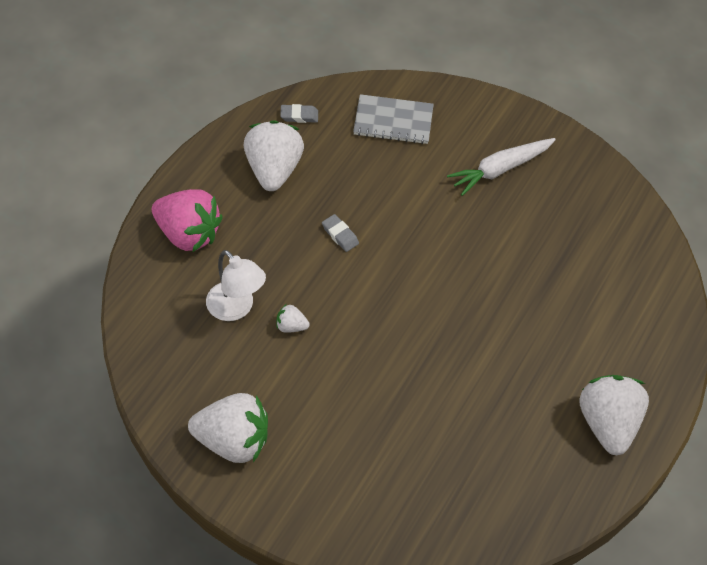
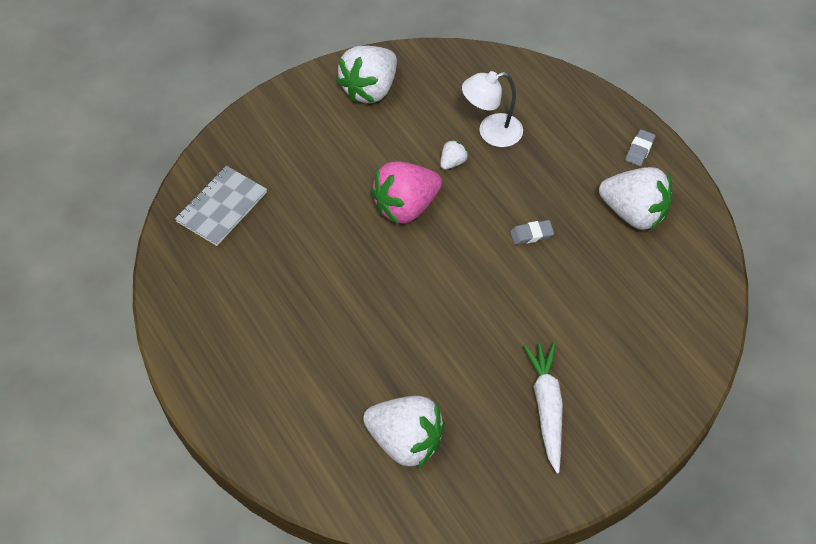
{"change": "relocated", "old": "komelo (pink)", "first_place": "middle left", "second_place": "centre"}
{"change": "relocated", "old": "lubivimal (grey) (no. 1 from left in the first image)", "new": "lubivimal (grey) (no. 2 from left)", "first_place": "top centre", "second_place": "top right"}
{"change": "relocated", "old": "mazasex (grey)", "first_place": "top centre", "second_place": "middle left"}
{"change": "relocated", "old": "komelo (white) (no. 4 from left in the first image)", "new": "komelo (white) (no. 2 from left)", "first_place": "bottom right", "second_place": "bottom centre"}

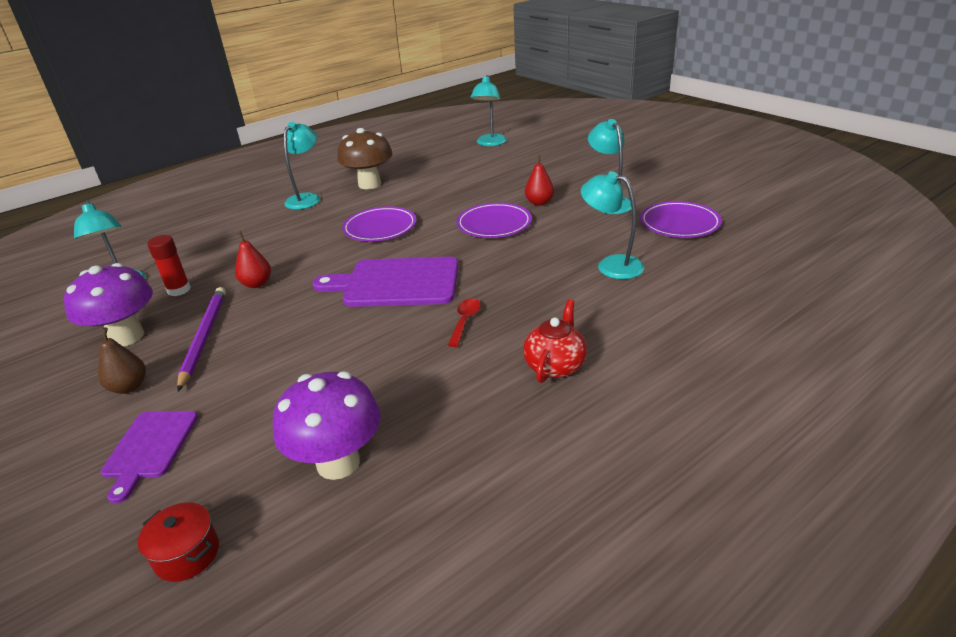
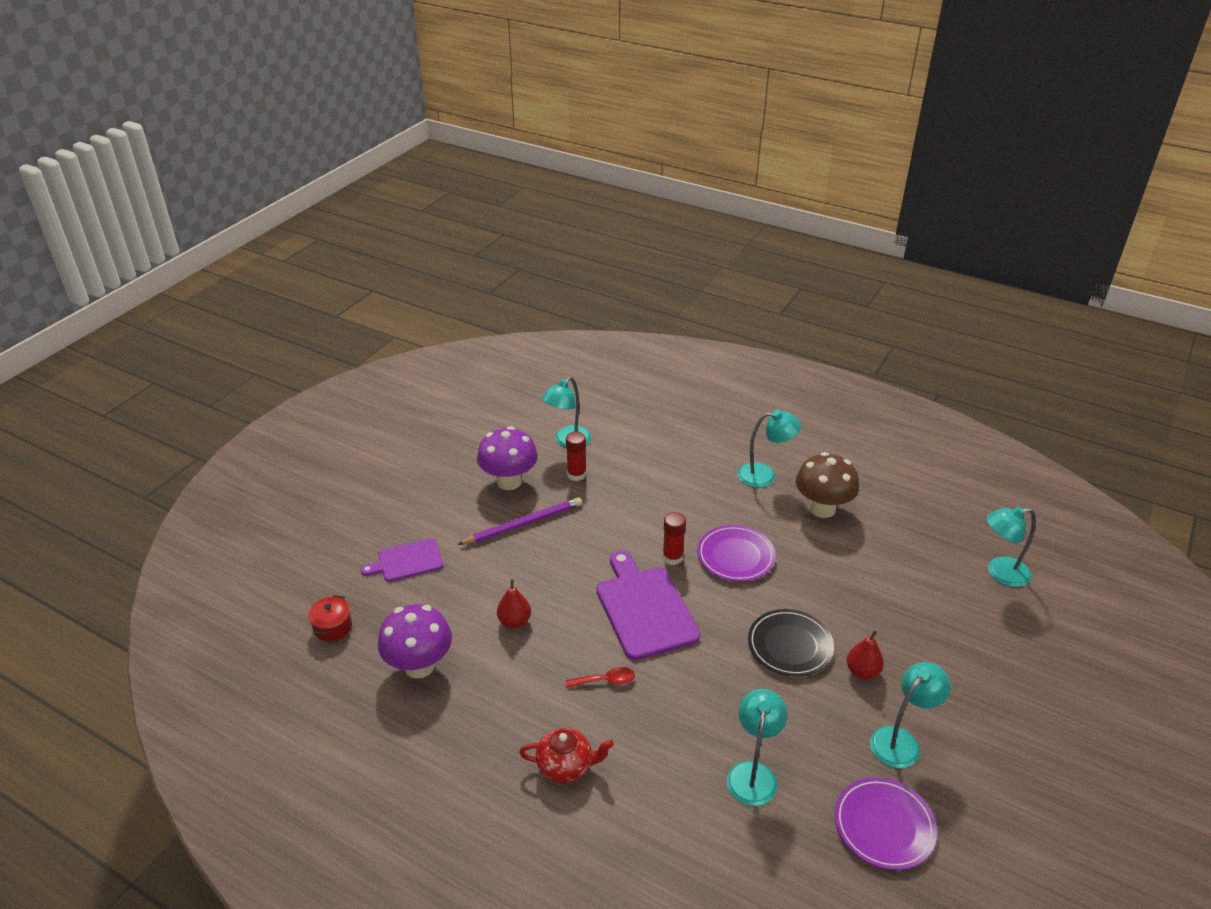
{"change": "missing", "old": "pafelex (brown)", "first_place": "middle left"}
{"change": "appeared", "new": "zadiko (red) (no. 2 from left)", "second_place": "centre"}
{"change": "relocated", "old": "pafelex (red) (no. 1 from left)", "first_place": "middle left", "second_place": "centre"}
{"change": "colour", "old": "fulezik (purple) (no. 2 from left)", "new": "fulezik (black)", "first_place": "centre", "second_place": "bottom centre"}

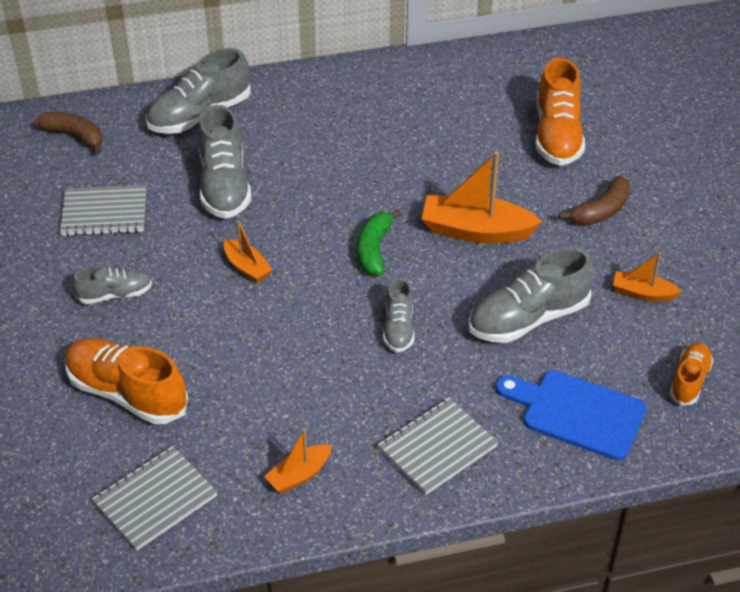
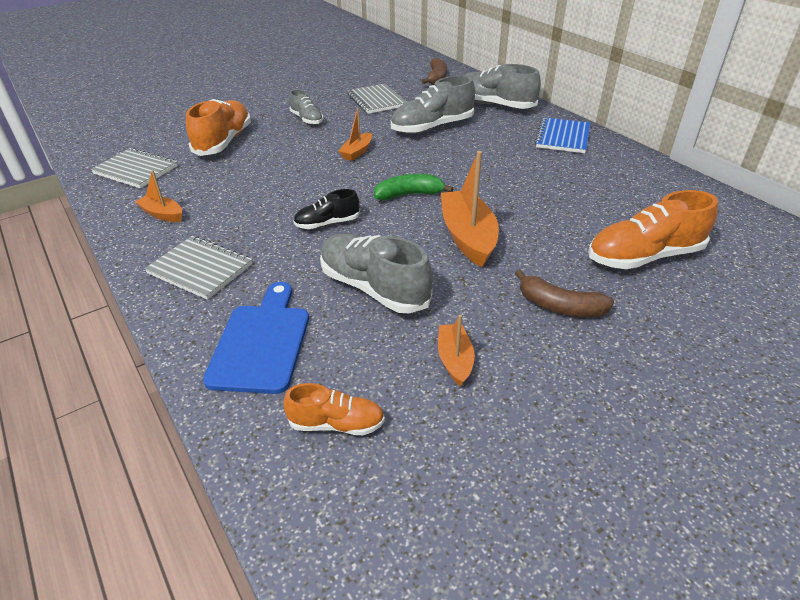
{"change": "appeared", "new": "mazasex (blue)", "second_place": "top right"}
{"change": "colour", "old": "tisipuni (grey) (no. 4 from left)", "new": "tisipuni (black)", "first_place": "centre", "second_place": "centre"}

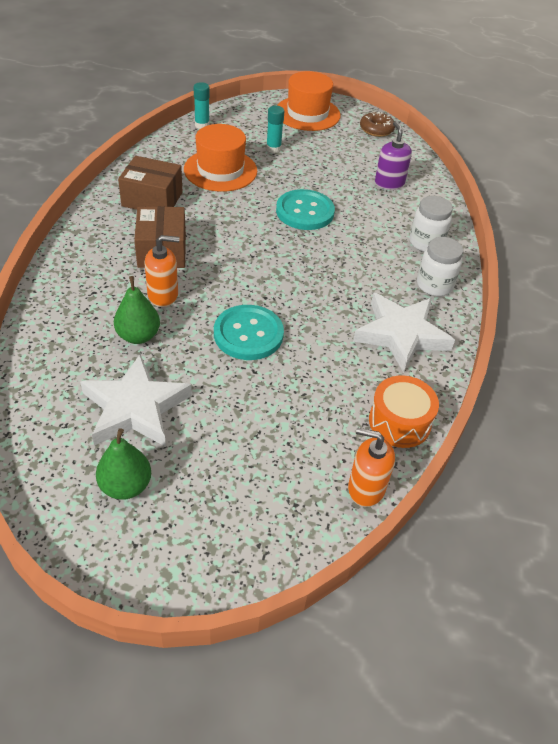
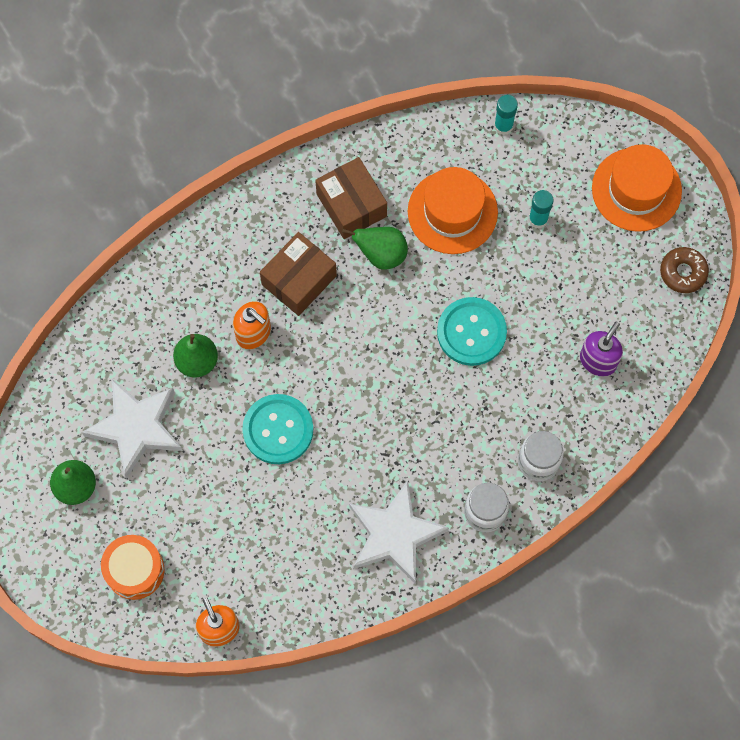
{"change": "appeared", "new": "pafelex (green) (no. 3 from left)", "second_place": "centre"}
{"change": "relocated", "old": "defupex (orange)", "first_place": "middle right", "second_place": "bottom left"}

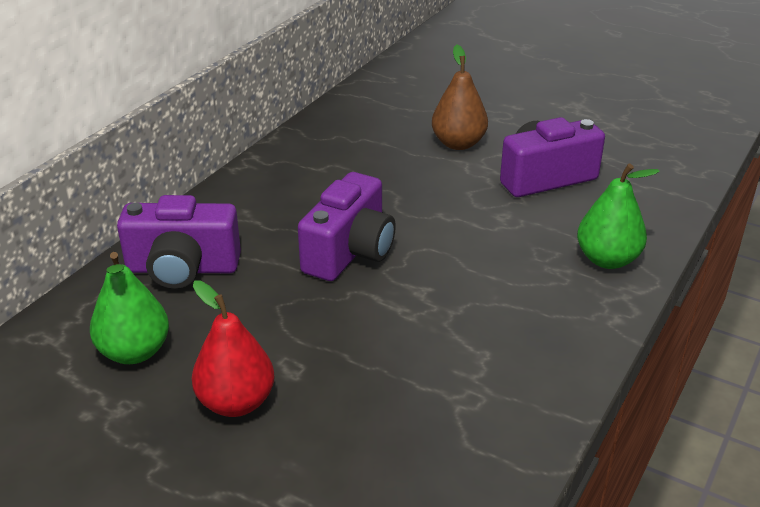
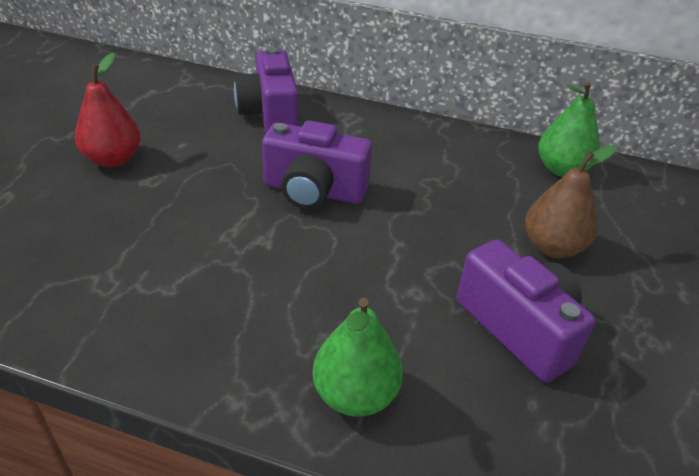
{"change": "relocated", "old": "pafelex (green) (no. 1 from left in the first image)", "new": "pafelex (green) (no. 2 from left)", "first_place": "middle left", "second_place": "top right"}

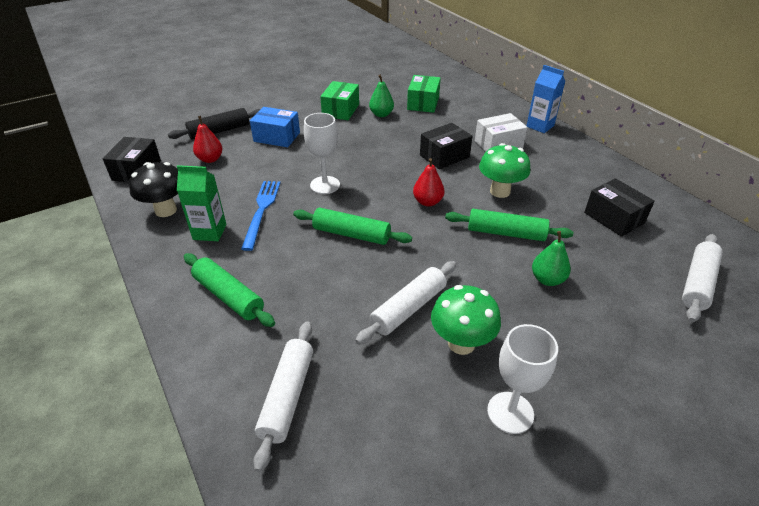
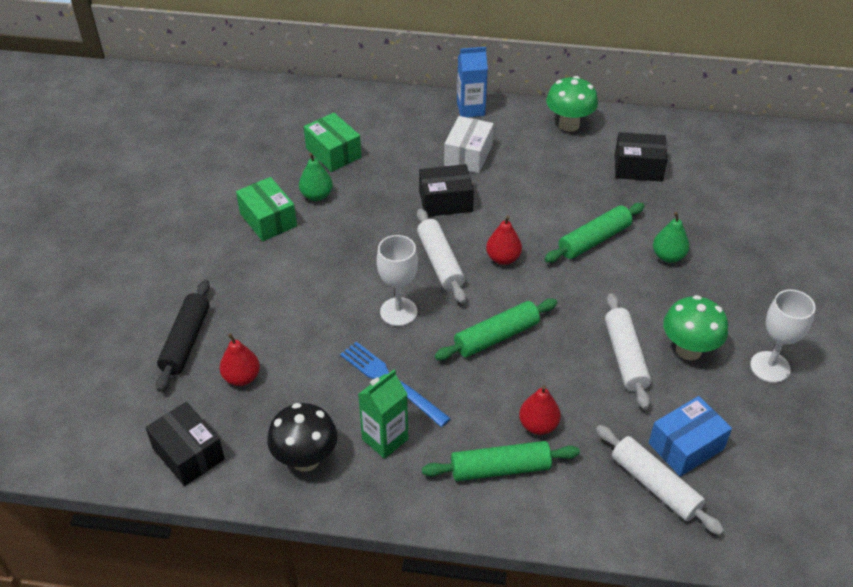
{"change": "appeared", "new": "pafelex (red) (no. 3 from left)", "second_place": "bottom centre"}
{"change": "relocated", "old": "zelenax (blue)", "first_place": "top centre", "second_place": "bottom right"}
{"change": "relocated", "old": "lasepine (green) (no. 2 from left in the first image)", "new": "lasepine (green) (no. 1 from left)", "first_place": "centre", "second_place": "top right"}
{"change": "relocated", "old": "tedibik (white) (no. 3 from left in the first image)", "new": "tedibik (white) (no. 1 from left)", "first_place": "middle right", "second_place": "centre"}
{"change": "spun", "old": "zelenax (black) (no. 2 from left)", "first_place": "top centre", "second_place": "top centre", "degrees": 75}

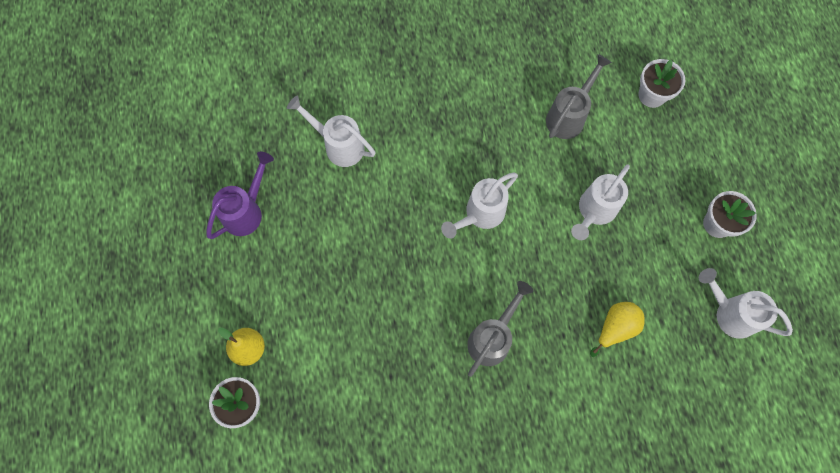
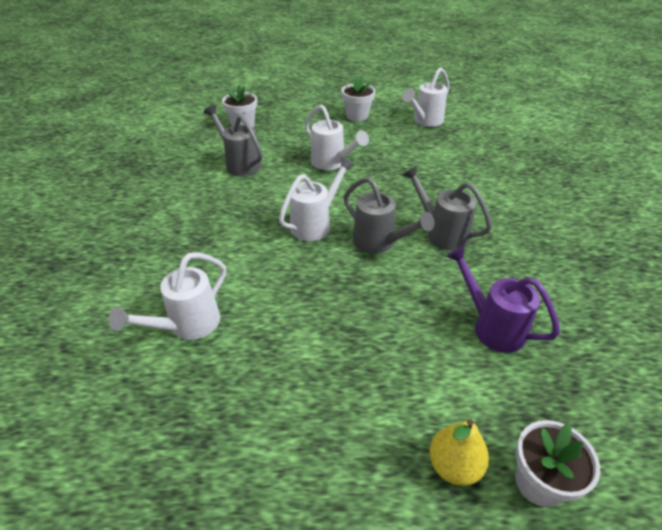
{"change": "missing", "old": "pafelex (yellow) (no. 2 from left)", "first_place": "bottom right"}
{"change": "appeared", "new": "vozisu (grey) (no. 2 from left)", "second_place": "centre"}
{"change": "relocated", "old": "vozisu (purple)", "first_place": "middle left", "second_place": "middle right"}
{"change": "spun", "old": "vozisu (white) (no. 2 from left)", "first_place": "centre", "second_place": "centre", "degrees": -105}

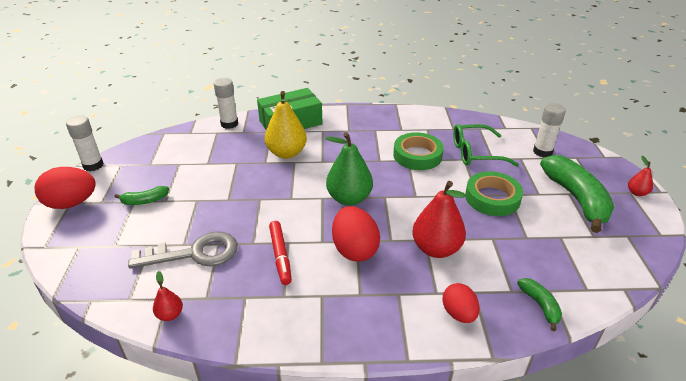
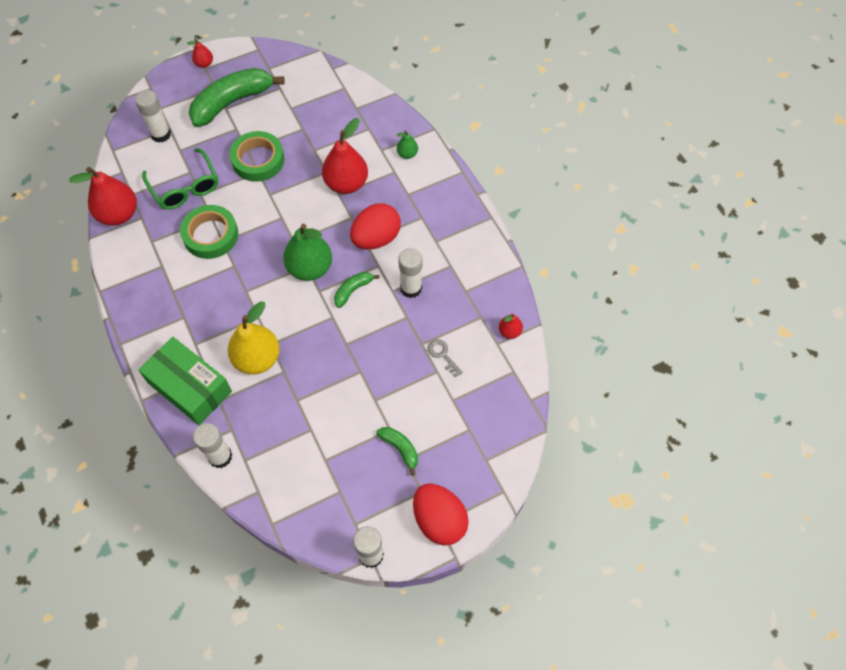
{"change": "appeared", "new": "pafelex (red) (no. 1 from left)", "second_place": "top left"}
{"change": "relocated", "old": "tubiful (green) (no. 2 from left)", "first_place": "bottom right", "second_place": "centre"}
{"change": "exchanged", "old": "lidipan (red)", "new": "zadiko (white) (no. 4 from left)", "first_place": "centre", "second_place": "centre"}
{"change": "exchanged", "old": "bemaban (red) (no. 3 from left)", "new": "pafelex (green) (no. 2 from left)", "first_place": "bottom right", "second_place": "top centre"}
{"change": "size", "old": "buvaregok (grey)", "first_place": "middle left", "second_place": "centre", "factor": 0.46}

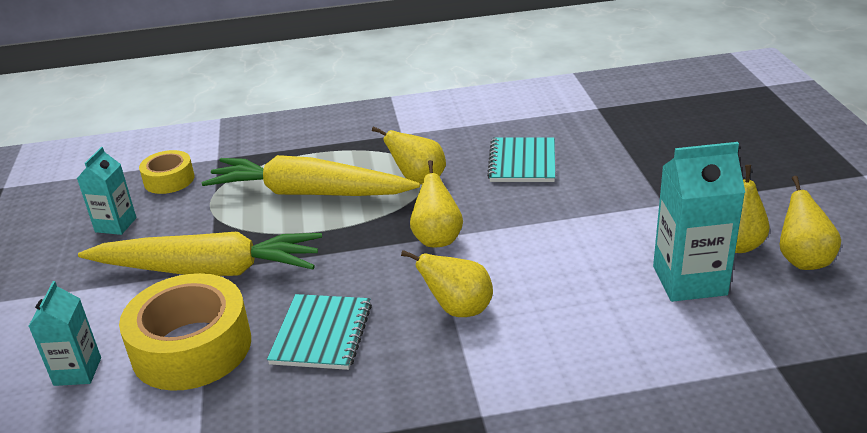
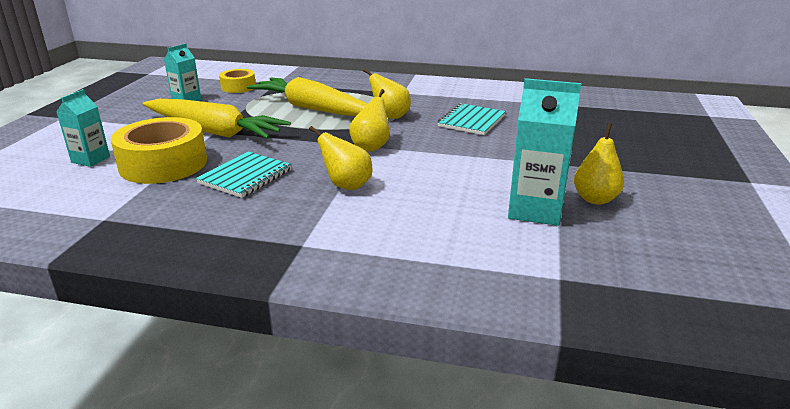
{"change": "missing", "old": "pafelex (yellow) (no. 5 from left)", "first_place": "middle right"}

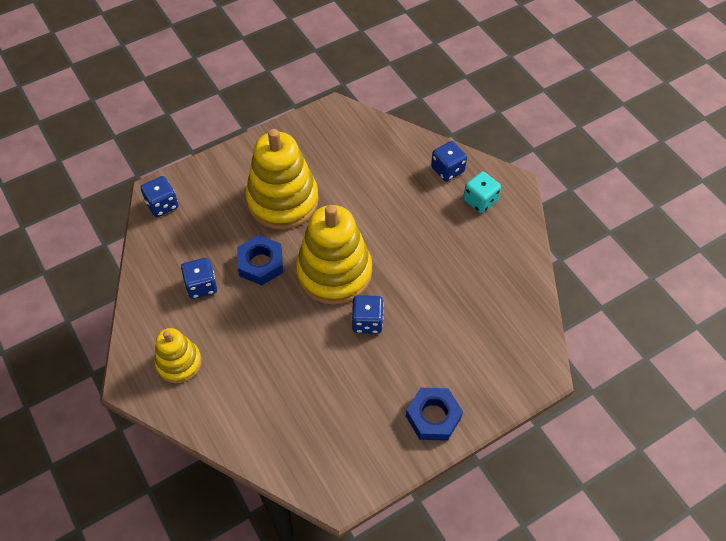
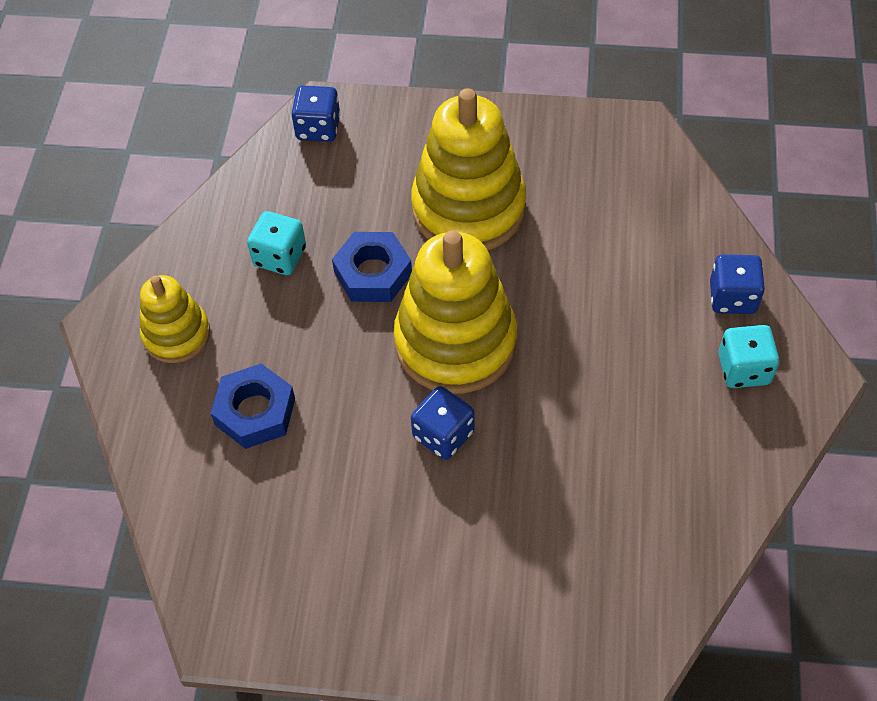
{"change": "relocated", "old": "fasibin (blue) (no. 2 from left in the first image)", "new": "fasibin (blue) (no. 1 from left)", "first_place": "bottom centre", "second_place": "middle left"}
{"change": "colour", "old": "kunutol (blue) (no. 2 from left)", "new": "kunutol (turquoise) (no. 1 from left)", "first_place": "middle left", "second_place": "middle left"}

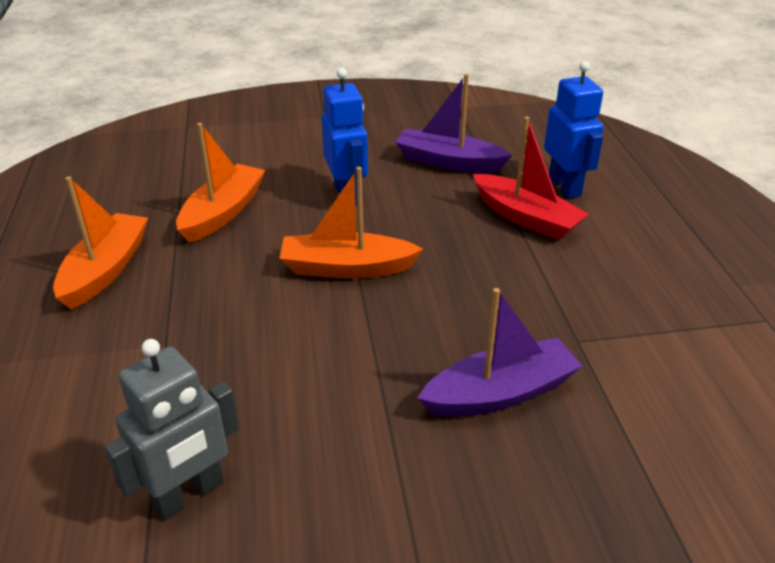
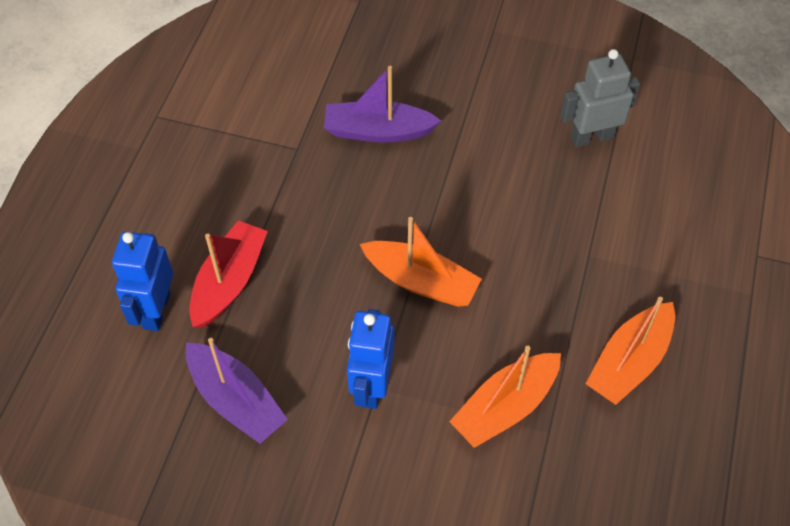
{"change": "spun", "old": "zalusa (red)", "first_place": "top right", "second_place": "middle left", "degrees": 45}

